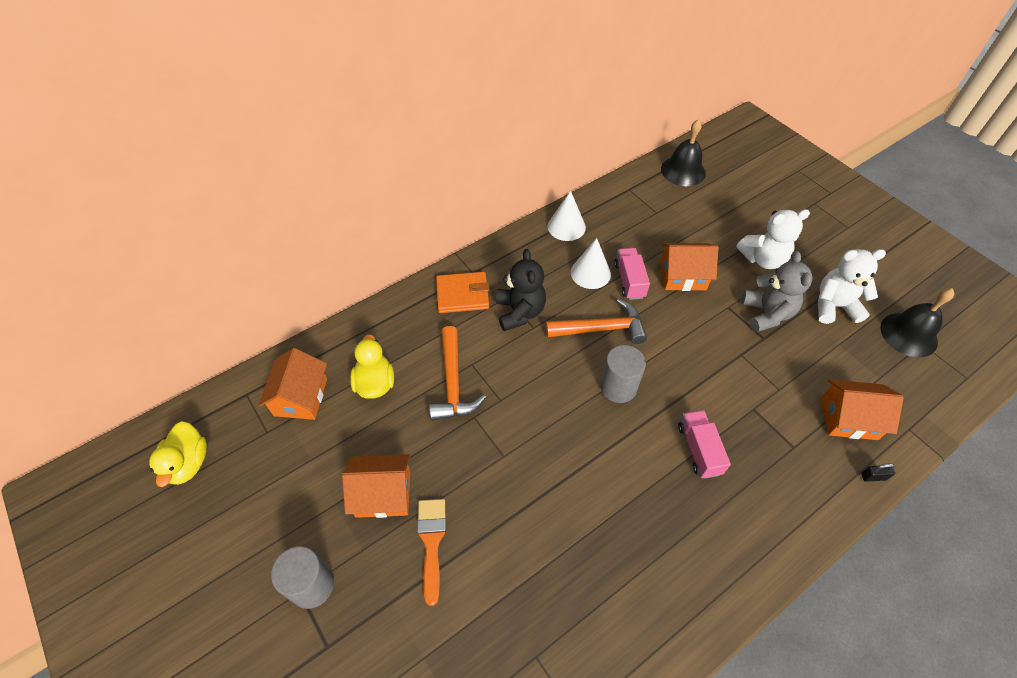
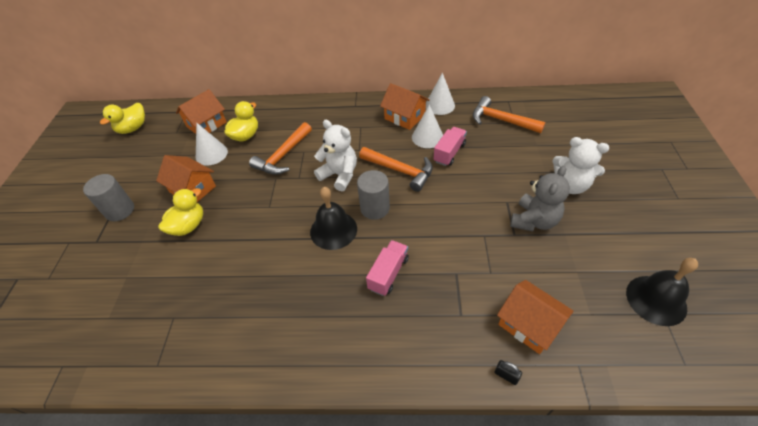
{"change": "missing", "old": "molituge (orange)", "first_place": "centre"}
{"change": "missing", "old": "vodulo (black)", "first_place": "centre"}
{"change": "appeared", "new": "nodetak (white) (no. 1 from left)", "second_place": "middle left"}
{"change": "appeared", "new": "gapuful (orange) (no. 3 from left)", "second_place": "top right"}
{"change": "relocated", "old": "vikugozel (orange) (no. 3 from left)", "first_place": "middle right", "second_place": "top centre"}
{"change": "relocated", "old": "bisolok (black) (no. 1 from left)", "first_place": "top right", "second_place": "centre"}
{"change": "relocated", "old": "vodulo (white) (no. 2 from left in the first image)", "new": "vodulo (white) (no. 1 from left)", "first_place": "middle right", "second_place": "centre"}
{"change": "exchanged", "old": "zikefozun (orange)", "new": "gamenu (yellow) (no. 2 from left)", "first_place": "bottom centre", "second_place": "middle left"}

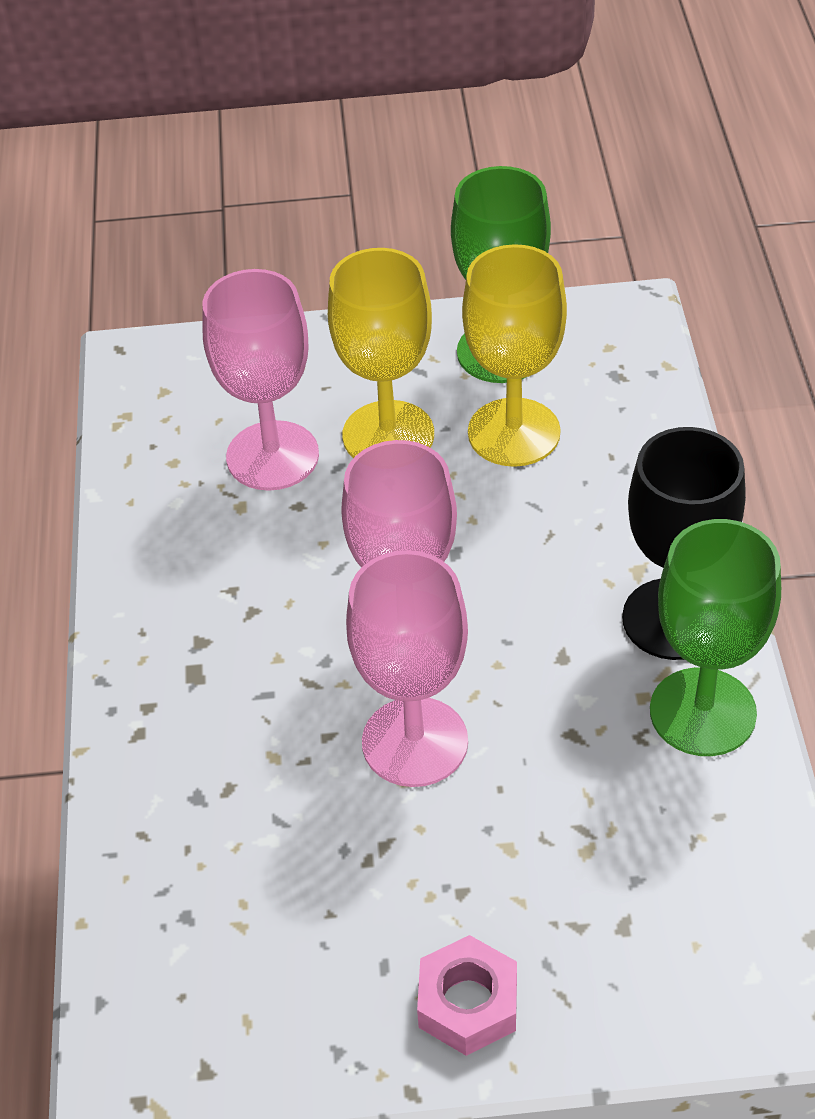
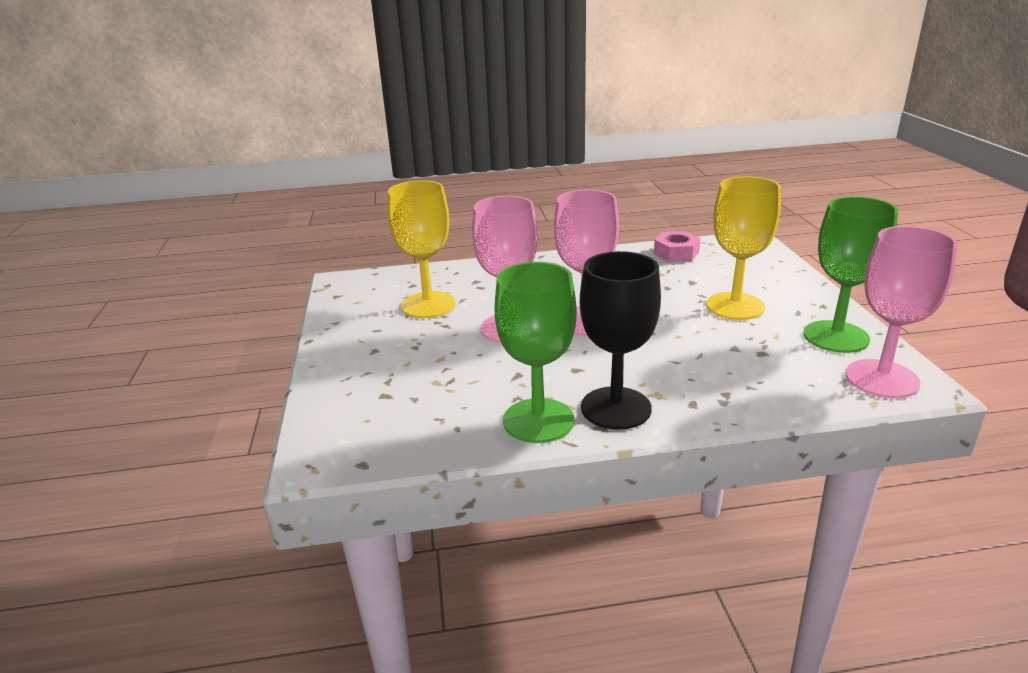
{"change": "relocated", "old": "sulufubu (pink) (no. 1 from left in the first image)", "new": "sulufubu (pink) (no. 3 from left)", "first_place": "middle left", "second_place": "middle right"}
{"change": "relocated", "old": "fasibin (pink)", "first_place": "bottom centre", "second_place": "centre"}
{"change": "relocated", "old": "sulufubu (yellow) (no. 2 from left in the first image)", "new": "sulufubu (yellow) (no. 1 from left)", "first_place": "top centre", "second_place": "centre"}

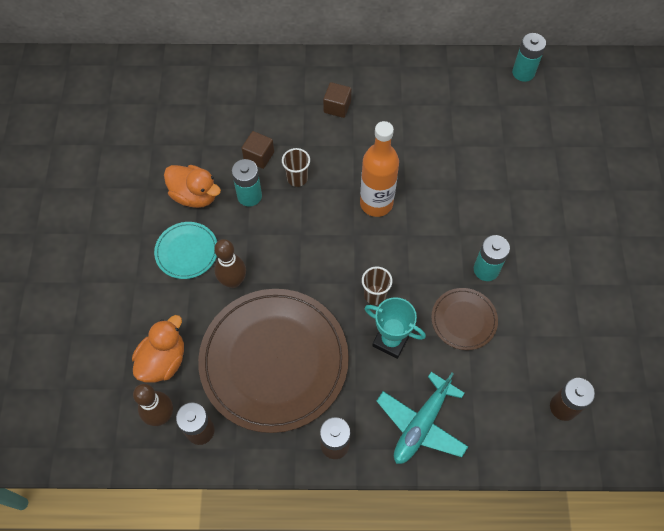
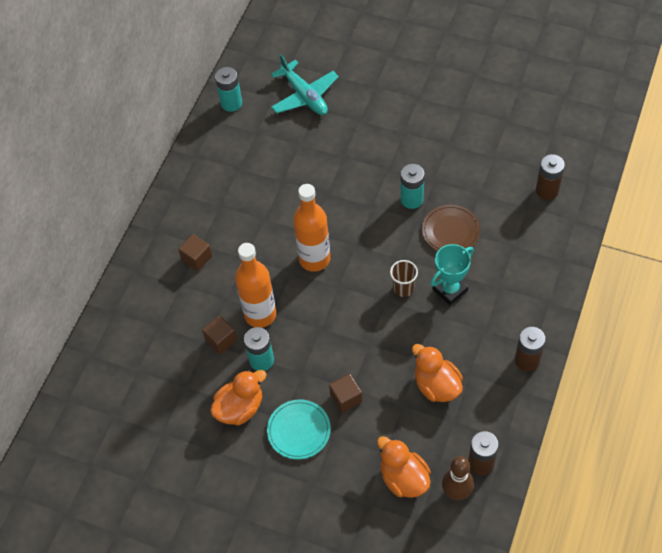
{"change": "relocated", "old": "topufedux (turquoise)", "first_place": "bottom centre", "second_place": "top centre"}
{"change": "exchanged", "old": "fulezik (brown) (no. 1 from left)", "new": "gamenu (orange) (no. 3 from left)", "first_place": "bottom centre", "second_place": "bottom centre"}
{"change": "exchanged", "old": "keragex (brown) (no. 2 from left)", "new": "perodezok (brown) (no. 3 from left)", "first_place": "centre", "second_place": "bottom centre"}
{"change": "exchanged", "old": "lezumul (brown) (no. 1 from left)", "new": "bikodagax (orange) (no. 1 from left)", "first_place": "top centre", "second_place": "centre"}

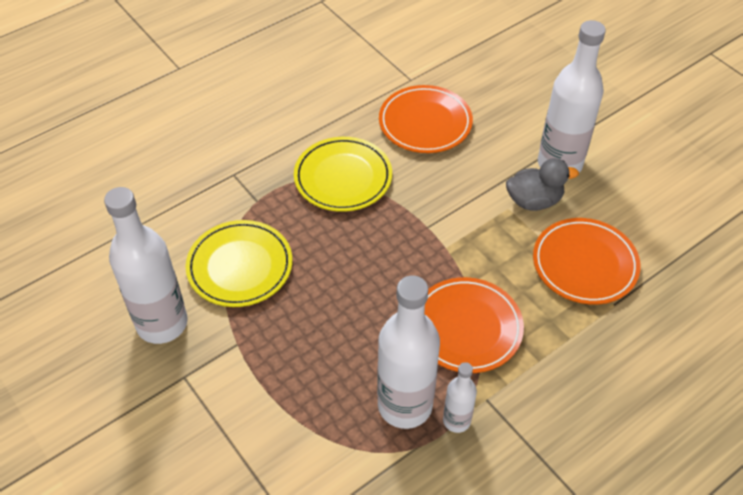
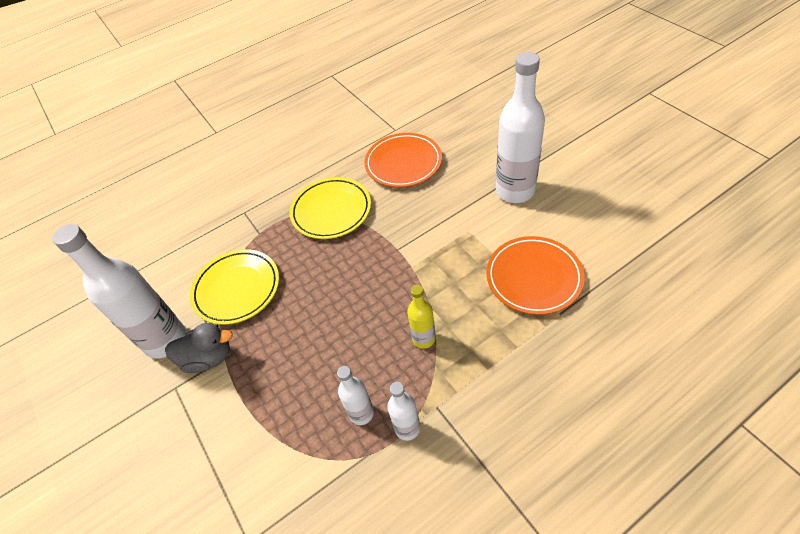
{"change": "relocated", "old": "gamenu (grey)", "first_place": "middle right", "second_place": "middle left"}
{"change": "exchanged", "old": "fulezik (orange) (no. 2 from left)", "new": "bikodagax (yellow)", "first_place": "centre", "second_place": "centre"}
{"change": "size", "old": "bikodagax (white) (no. 2 from left)", "first_place": "bottom centre", "second_place": "bottom centre", "factor": 0.5}

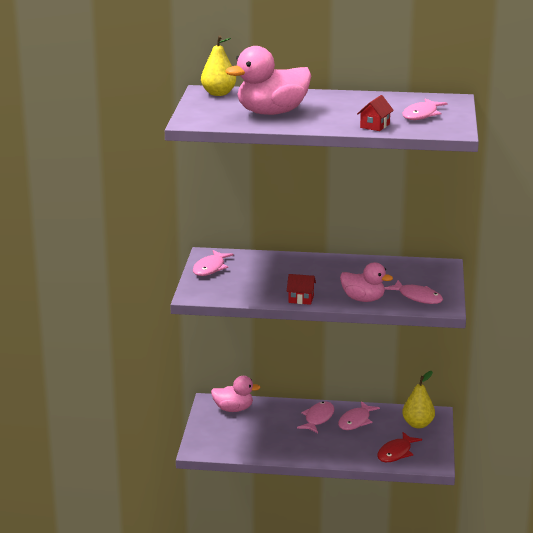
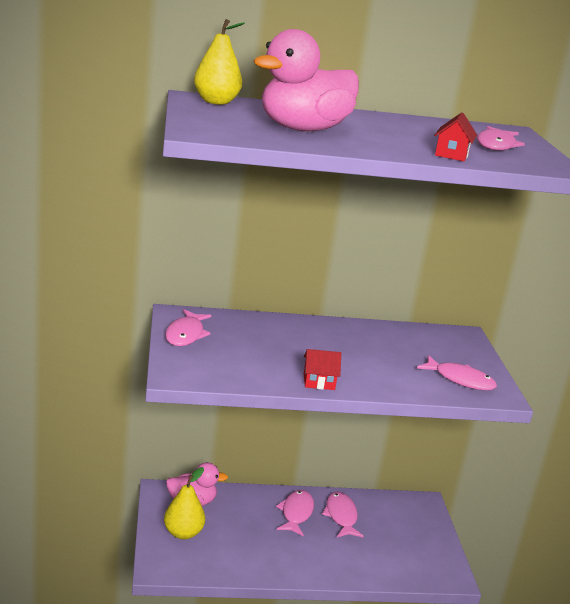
{"change": "missing", "old": "gamenu (pink) (no. 3 from left)", "first_place": "middle right"}
{"change": "missing", "old": "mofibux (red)", "first_place": "bottom right"}
{"change": "relocated", "old": "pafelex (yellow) (no. 2 from left in the first image)", "new": "pafelex (yellow) (no. 1 from left)", "first_place": "bottom right", "second_place": "bottom left"}
{"change": "spun", "old": "mofibux (pink) (no. 3 from left)", "first_place": "bottom right", "second_place": "bottom centre", "degrees": 150}

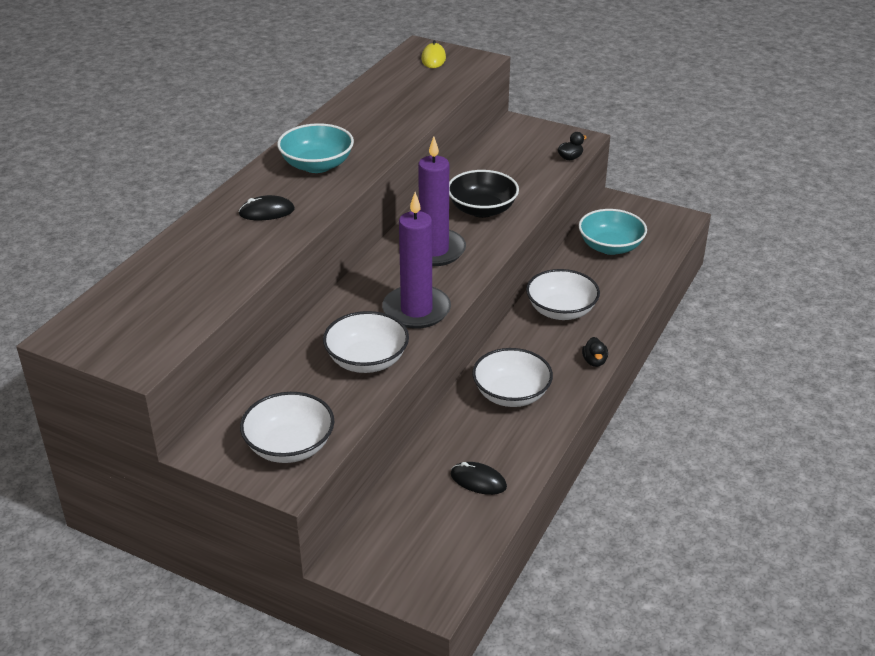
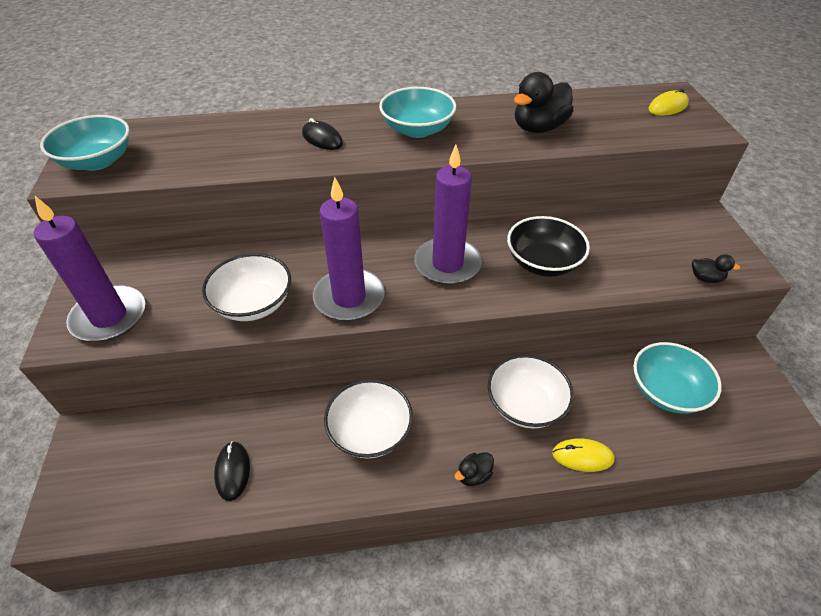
{"change": "appeared", "new": "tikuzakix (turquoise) (no. 1 from left)", "second_place": "top left"}
{"change": "appeared", "new": "gamenu (black) (no. 2 from left)", "second_place": "top centre"}
{"change": "appeared", "new": "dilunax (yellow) (no. 1 from left)", "second_place": "bottom right"}
{"change": "exchanged", "old": "tikuzakix (white) (no. 1 from left)", "new": "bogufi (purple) (no. 1 from left)", "first_place": "middle left", "second_place": "middle left"}

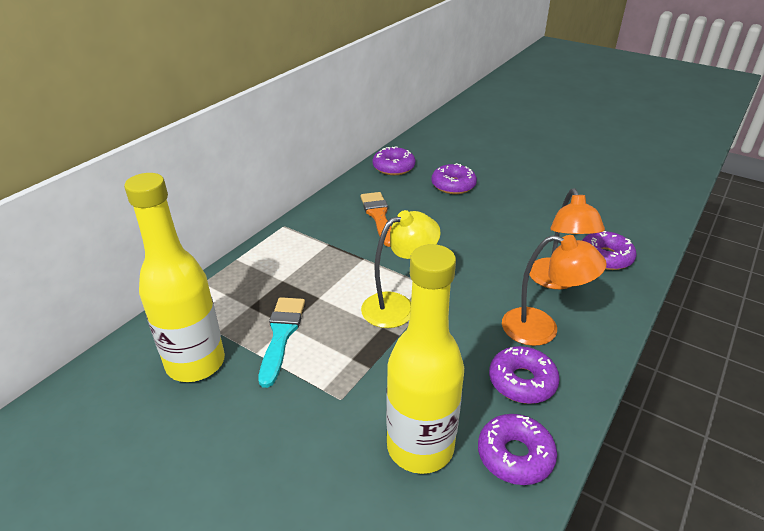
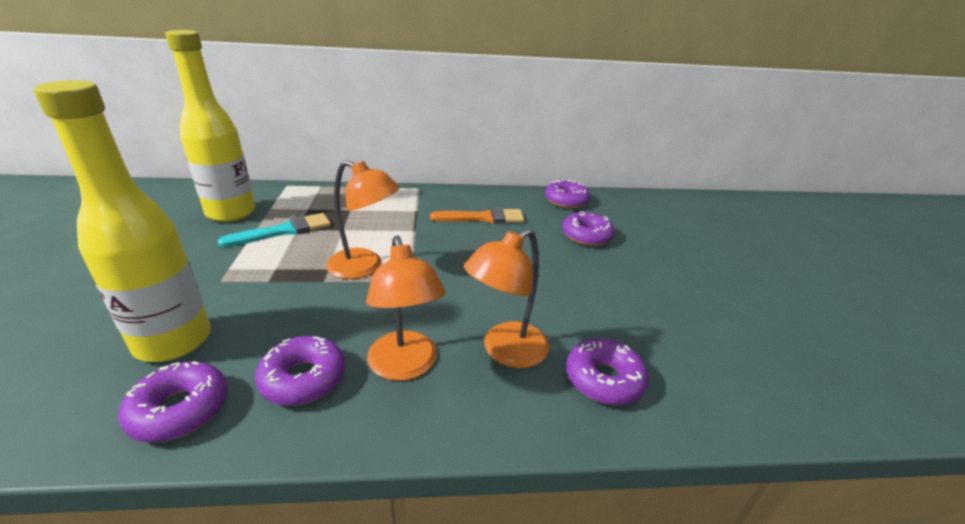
{"change": "colour", "old": "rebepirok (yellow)", "new": "rebepirok (orange) (no. 1 from left)", "first_place": "centre", "second_place": "centre"}
{"change": "spun", "old": "zikefozun (orange)", "first_place": "centre", "second_place": "centre", "degrees": 45}

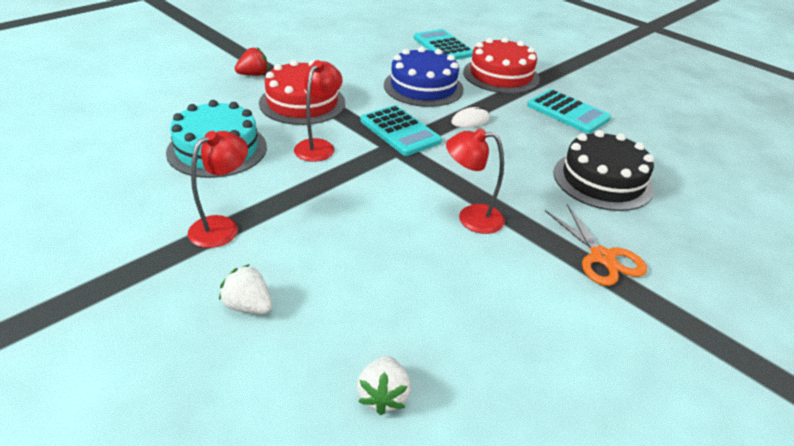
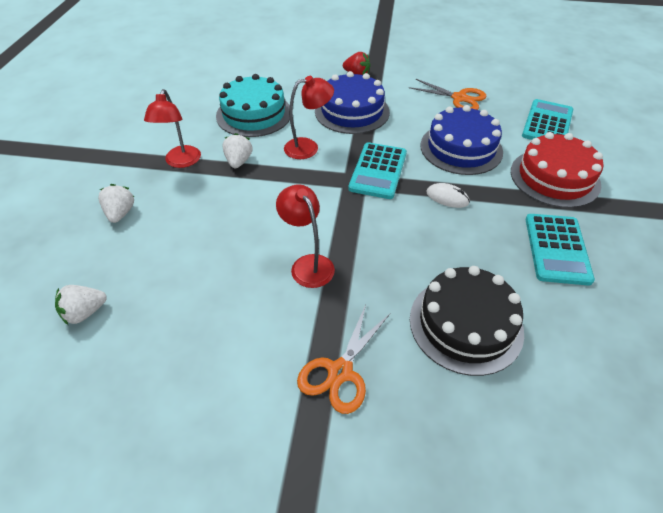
{"change": "appeared", "new": "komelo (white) (no. 3 from left)", "second_place": "top centre"}
{"change": "appeared", "new": "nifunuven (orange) (no. 2 from left)", "second_place": "top right"}
{"change": "colour", "old": "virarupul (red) (no. 1 from left)", "new": "virarupul (blue) (no. 1 from left)", "first_place": "top centre", "second_place": "top centre"}
{"change": "spun", "old": "rebepirok (red) (no. 1 from left)", "first_place": "middle left", "second_place": "top left", "degrees": 90}

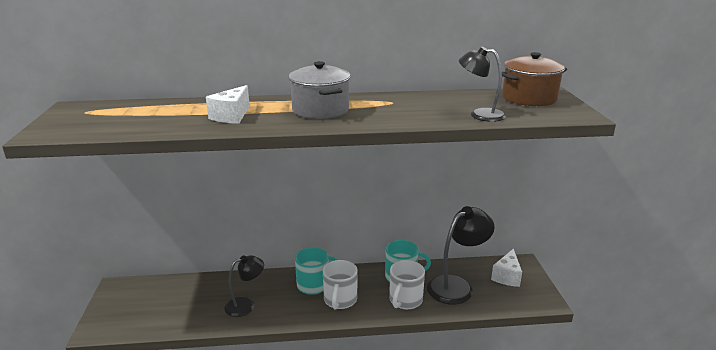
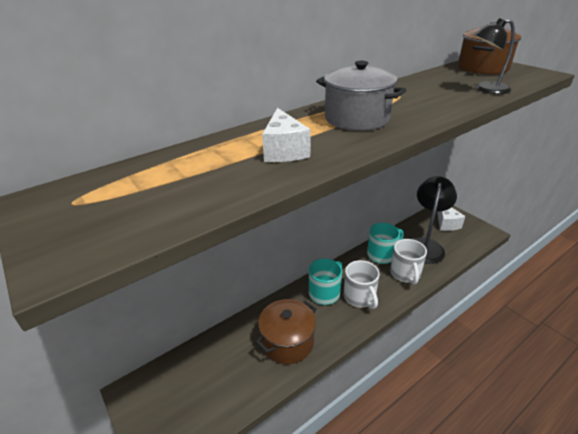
{"change": "exchanged", "old": "rebepirok (black) (no. 1 from left)", "new": "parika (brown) (no. 1 from left)", "first_place": "bottom centre", "second_place": "bottom centre"}

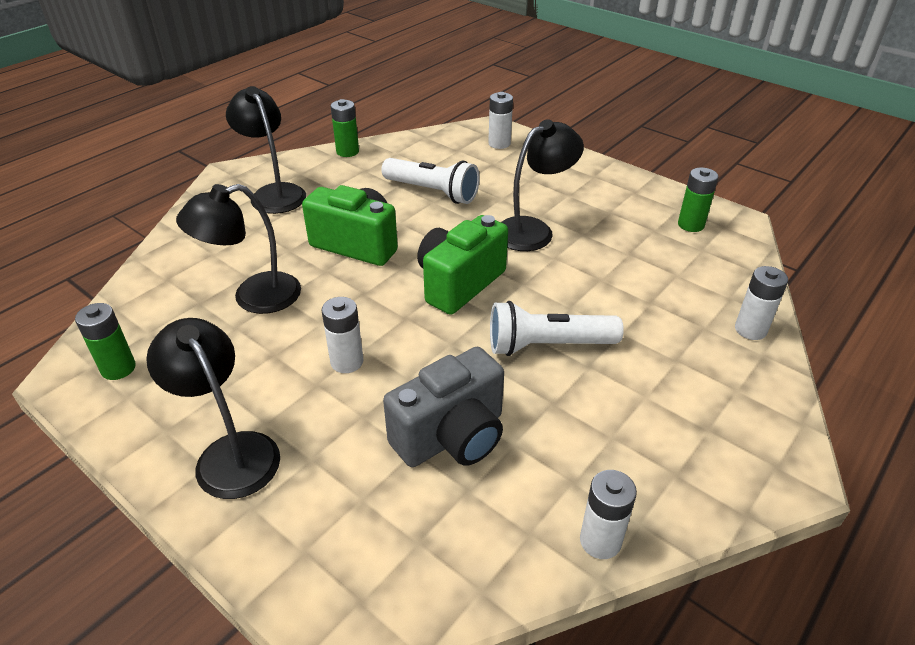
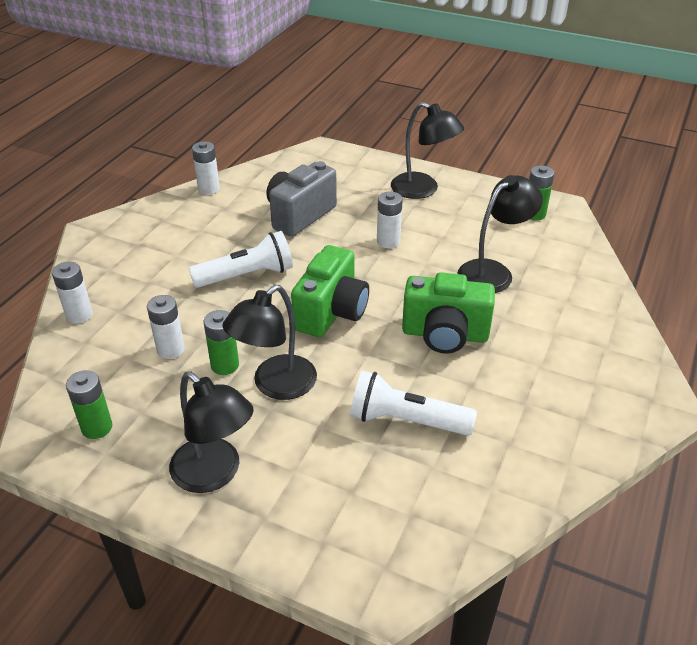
{"change": "relocated", "old": "rebepirok (black) (no. 3 from left in the first image)", "new": "rebepirok (black) (no. 1 from left)", "first_place": "top left", "second_place": "bottom left"}
{"change": "relocated", "old": "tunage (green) (no. 2 from left)", "first_place": "top centre", "second_place": "middle left"}
{"change": "relocated", "old": "tunage (white) (no. 2 from left)", "first_place": "top centre", "second_place": "middle left"}

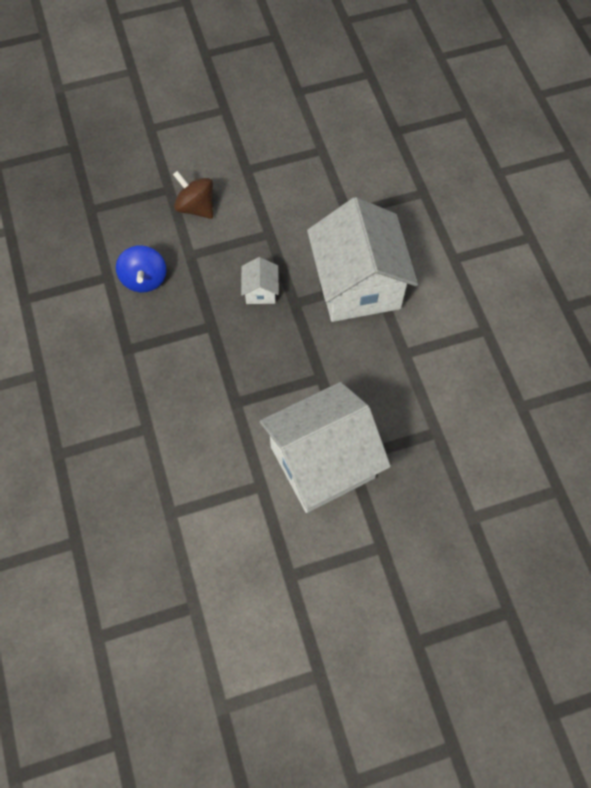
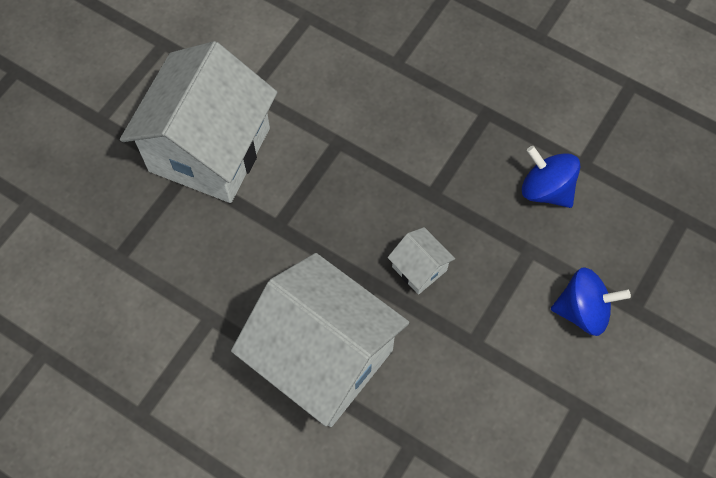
{"change": "colour", "old": "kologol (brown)", "new": "kologol (blue) (no. 2 from left)", "first_place": "top left", "second_place": "middle right"}

